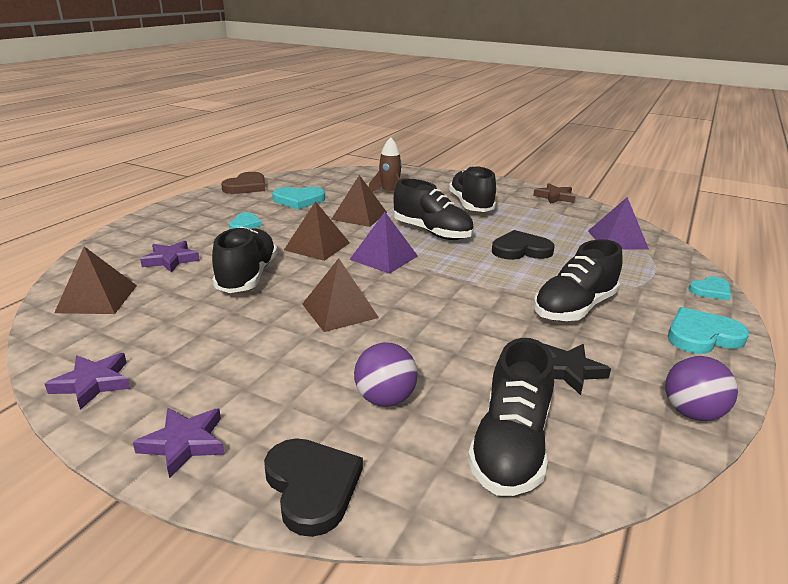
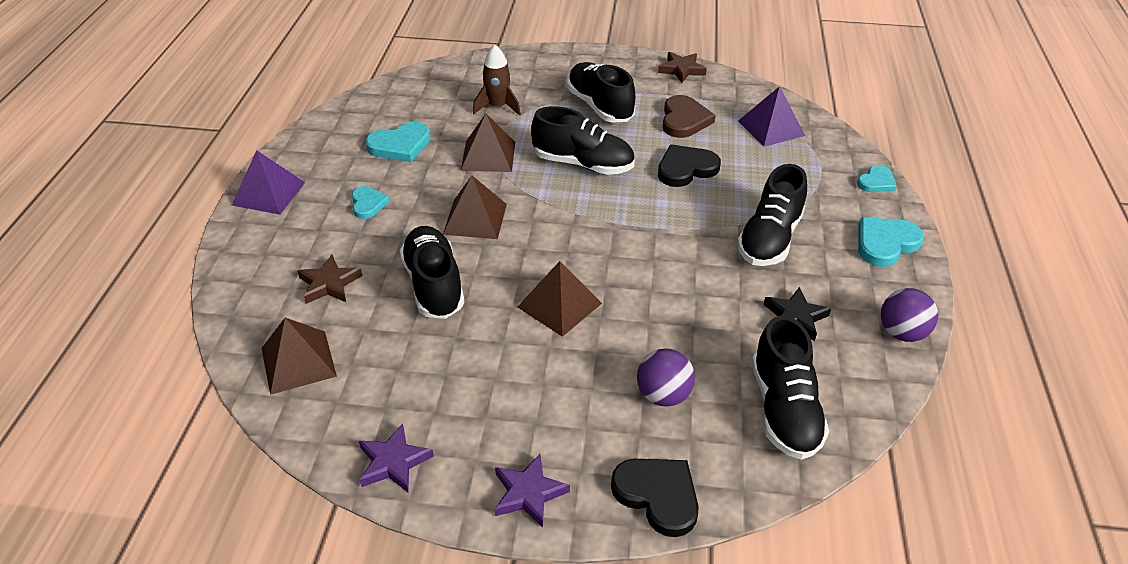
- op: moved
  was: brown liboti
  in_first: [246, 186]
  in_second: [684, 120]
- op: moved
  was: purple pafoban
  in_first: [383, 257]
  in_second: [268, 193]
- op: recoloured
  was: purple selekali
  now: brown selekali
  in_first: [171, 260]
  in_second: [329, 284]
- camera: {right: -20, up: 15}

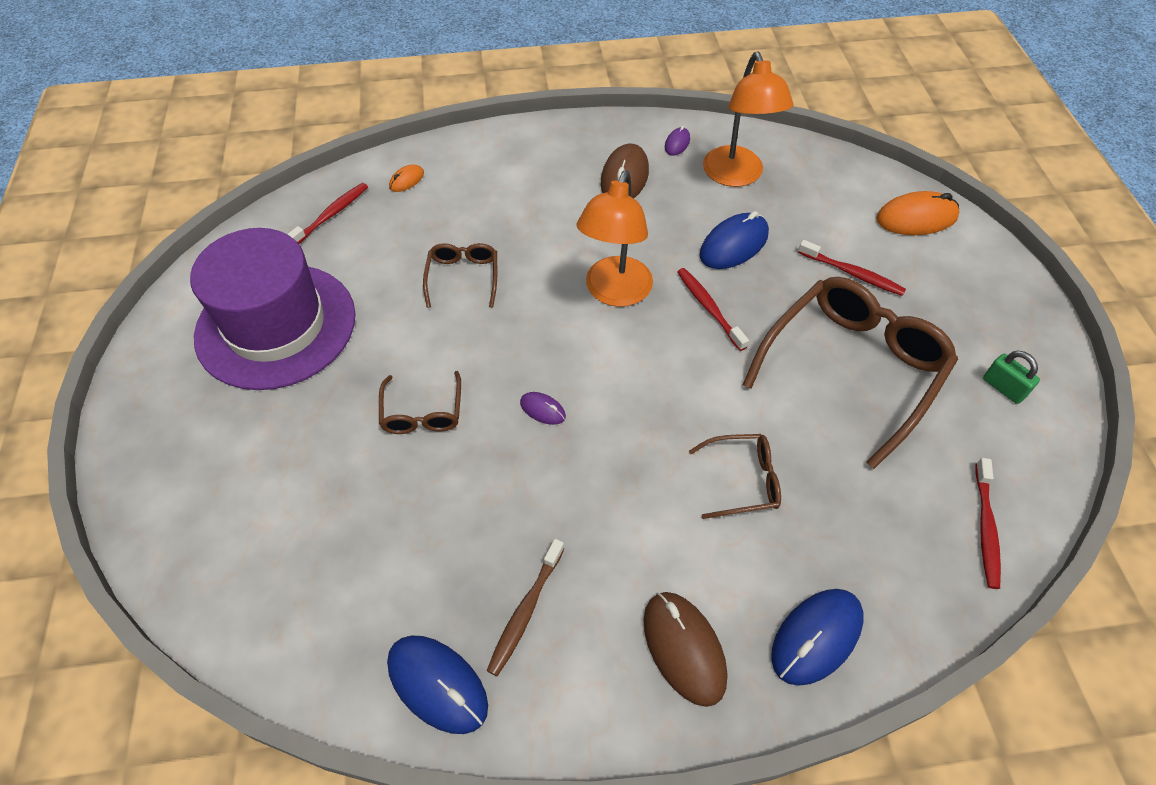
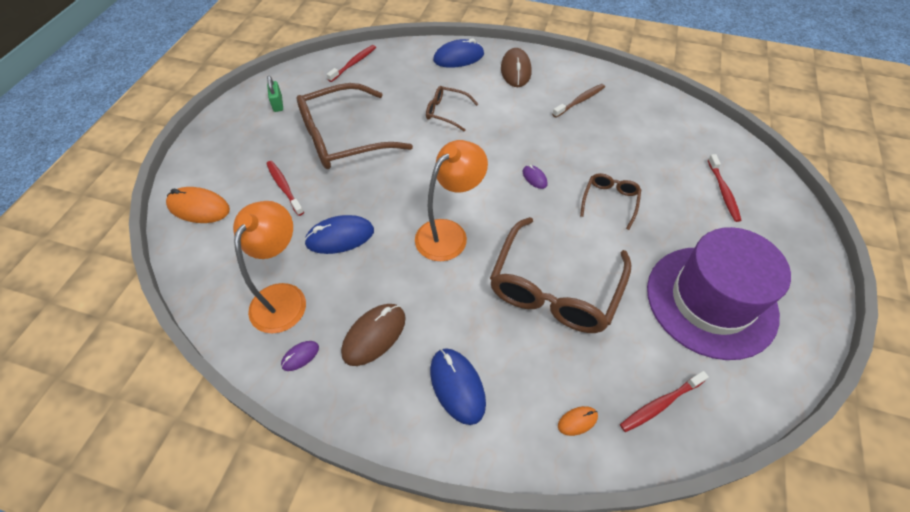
- op: moved
  was: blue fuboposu
  in_first: [437, 684]
  in_second: [457, 386]
- op: moved
  was: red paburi
  in_first: [709, 308]
  in_second: [723, 192]
- op: resized
  was: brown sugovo
  in_first: [463, 278]
  in_second: [555, 287]
  ratio: 2.06
- camera: {right: -155, up: 0}

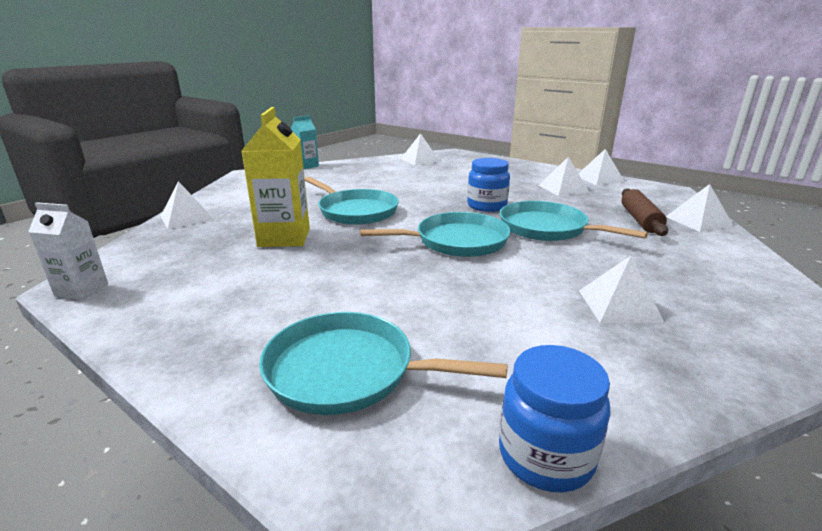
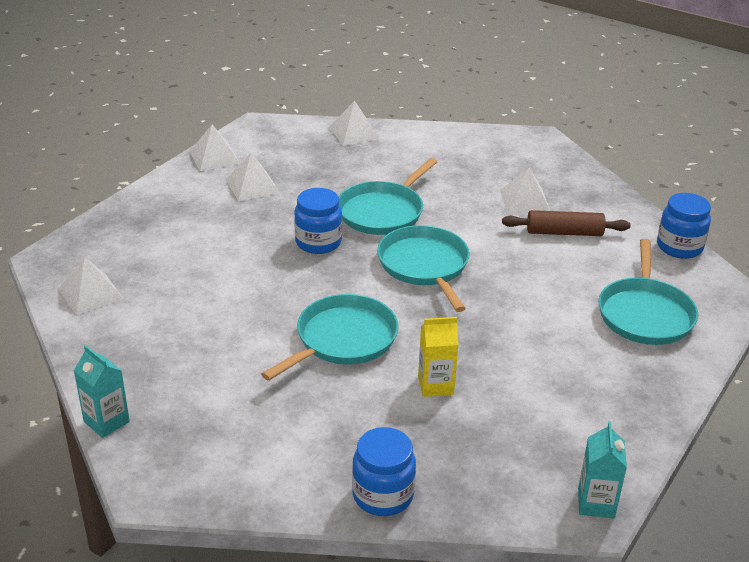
- op: moved
  was: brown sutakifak
  in_first: [640, 220]
  in_second: [564, 233]
- op: replaced
  was: white pafoban
  now: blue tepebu
  in_first: [186, 218]
  in_second: [383, 495]
- op: recoloured
  was: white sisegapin
  now: turquoise sisegapin
  in_first: [82, 290]
  in_second: [596, 503]
- op: resized
  was: yellow sisegapin
  in_first: [284, 237]
  in_second: [435, 385]
  ratio: 0.6
- camera: {right: -95, up: 10}

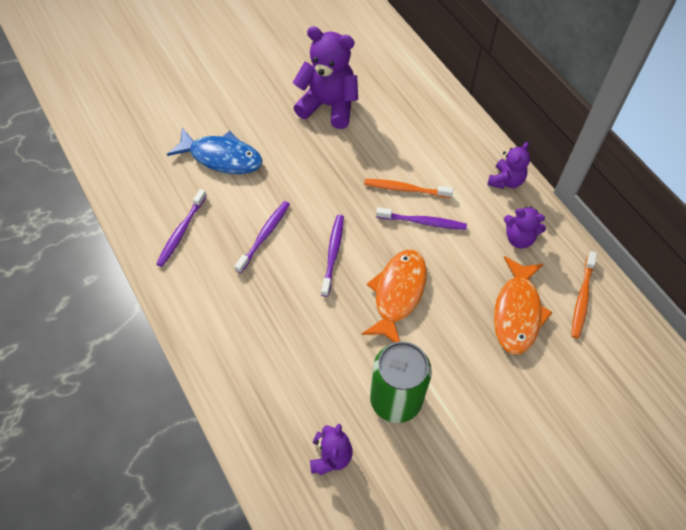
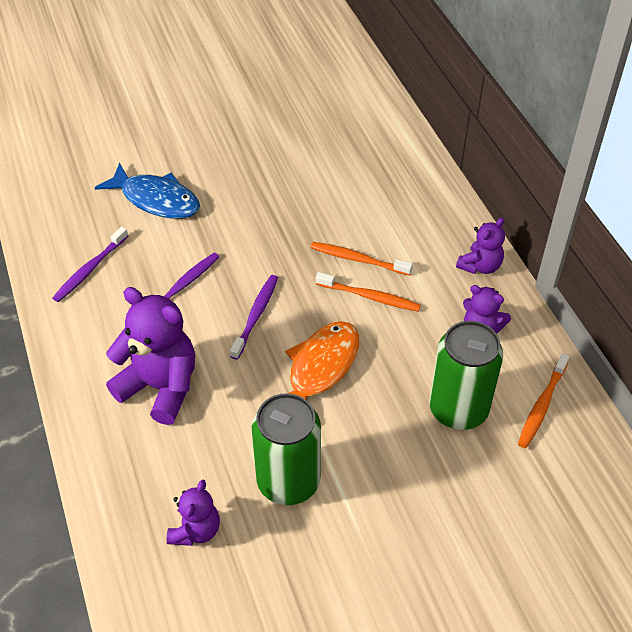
- op: moved
  was: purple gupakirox
  in_first: [329, 106]
  in_second: [160, 387]
- op: replaced
  was: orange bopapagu
  now: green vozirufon
  in_first: [517, 312]
  in_second: [458, 409]
- op: recoloured
  was: purple paburi
  now: orange paburi
  in_first: [423, 222]
  in_second: [370, 297]
- camera: {right: 10, up: -10}

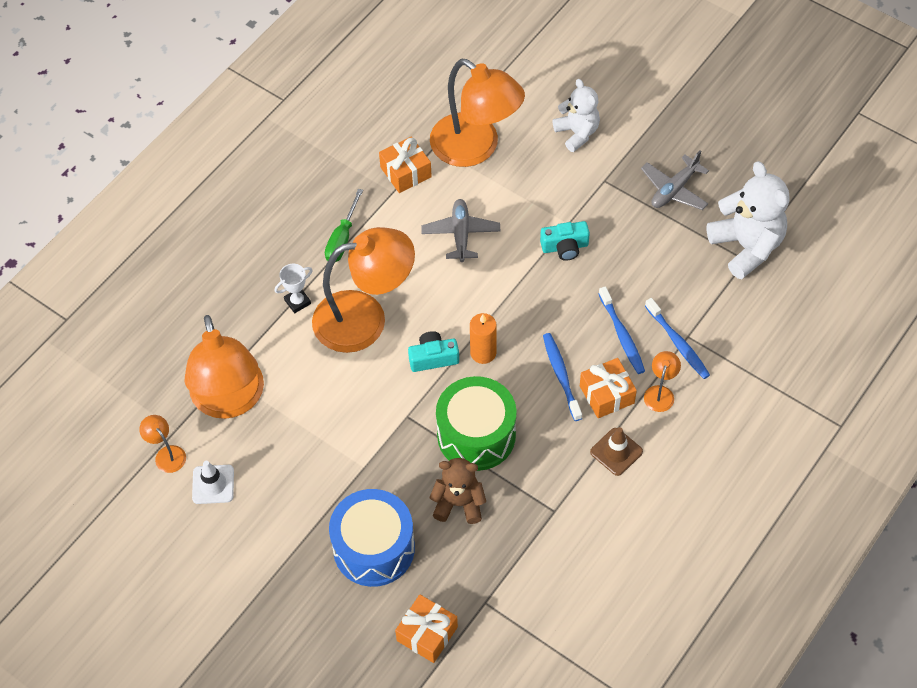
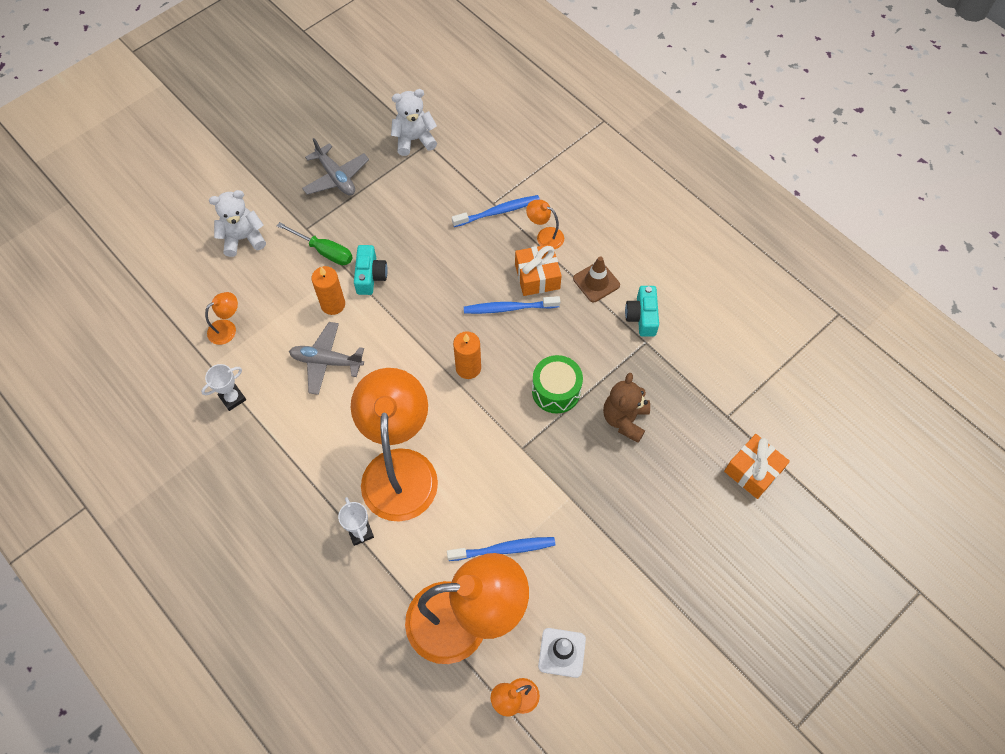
- op: removed
  was: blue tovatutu
  in_first: [374, 548]
- op: added
  now: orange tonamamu
  in_second: [333, 304]
- op: moved
  was: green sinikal
  in_first: [342, 238]
  in_second: [324, 251]
- op: moved
  was: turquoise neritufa
  in_first: [433, 358]
  in_second: [642, 317]
- op: moved
  was: blue paburi
  in_first: [622, 335]
  in_second: [504, 549]
- op: replaced
  was: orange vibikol
  now: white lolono
  in_first: [405, 172]
  in_second: [232, 398]
- op: resized
  was: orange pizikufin
  in_first: [475, 148]
  in_second: [227, 328]
  ratio: 0.4
- op: resized
  was: green tovatutu
  in_first: [476, 435]
  in_second: [556, 391]
  ratio: 0.64
- op: resized
  was: white gupakirox
  in_first: [746, 246]
  in_second: [414, 140]
  ratio: 0.64
- camera: {right: -80, up: 5}

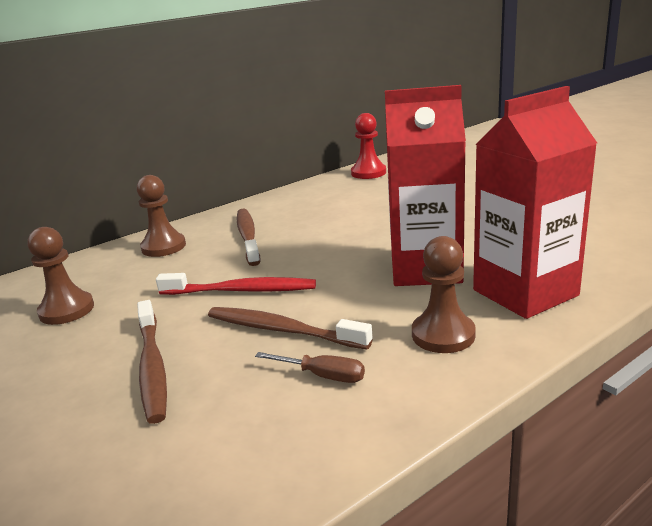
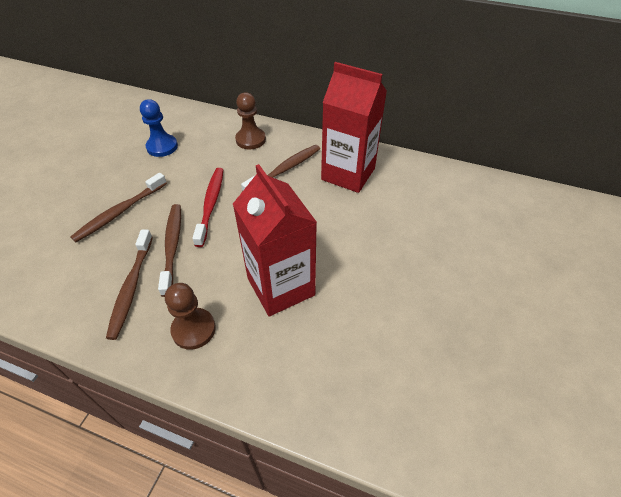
- op: removed
  was: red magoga
  in_first: [368, 173]
- op: moved
  was: red sisegapin
  in_first: [525, 293]
  in_second: [348, 174]
- op: replaced
  was: brown sinikal
  now: brown paburi
  in_first: [323, 376]
  in_second: [131, 287]
- op: recoloured
  was: brown magoga
  now: blue magoga
  in_first: [67, 310]
  in_second: [162, 147]
- op: turned
  was: red paburi
  in_first: [241, 291]
  in_second: [210, 205]
  clockwise: -150
- camera: {right: 55, up: 25}

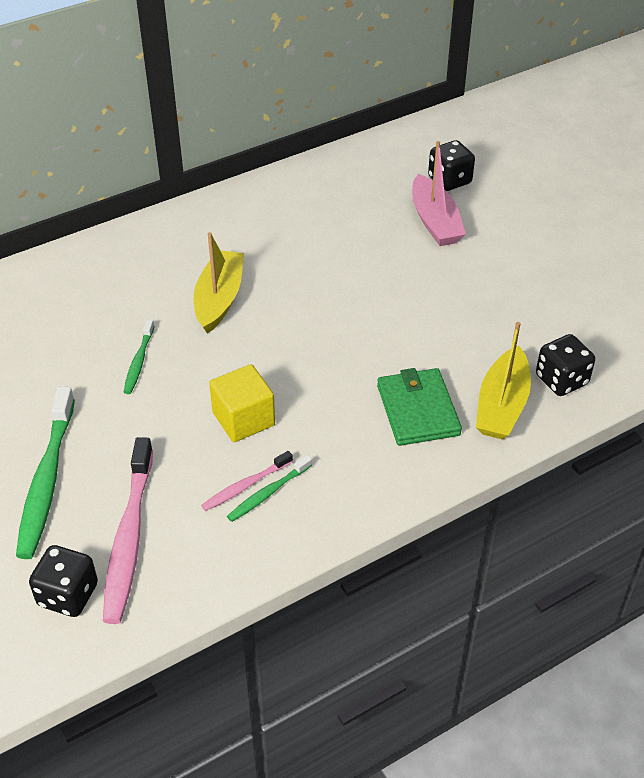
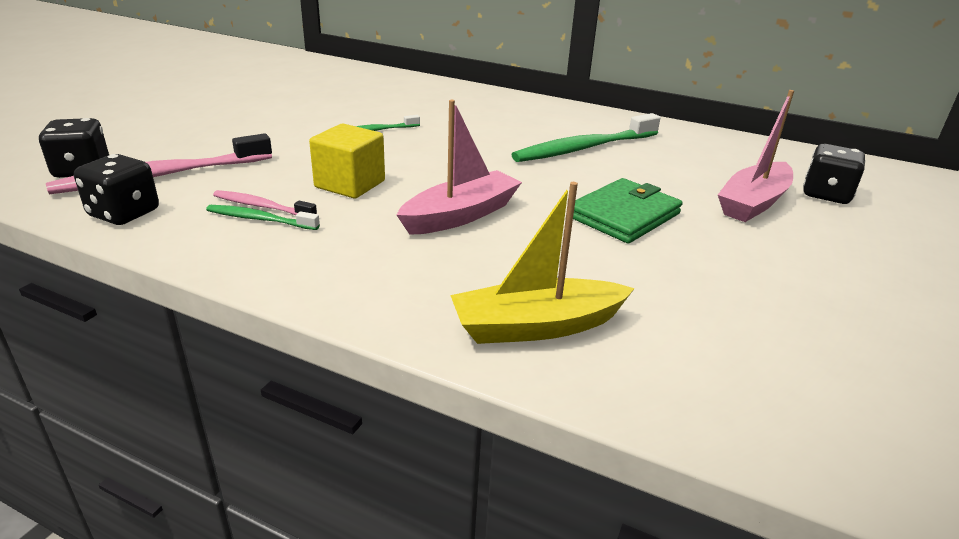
- op: removed
  was: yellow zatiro
  in_first: [219, 299]
- op: added
  now: pink zatiro
  in_second: [461, 215]
- op: moved
  was: green paburi
  in_first: [46, 480]
  in_second: [584, 148]
- op: moved
  was: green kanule
  in_first: [418, 410]
  in_second: [624, 215]
- op: moved
  was: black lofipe
  in_first: [561, 380]
  in_second: [124, 213]
- camera: {right: 55, up: -15}

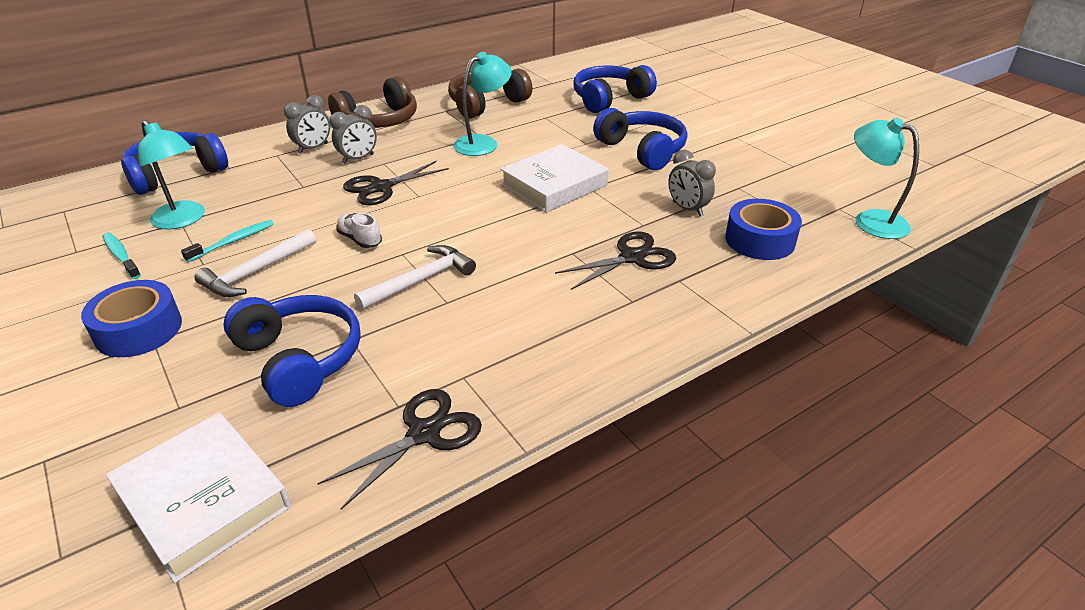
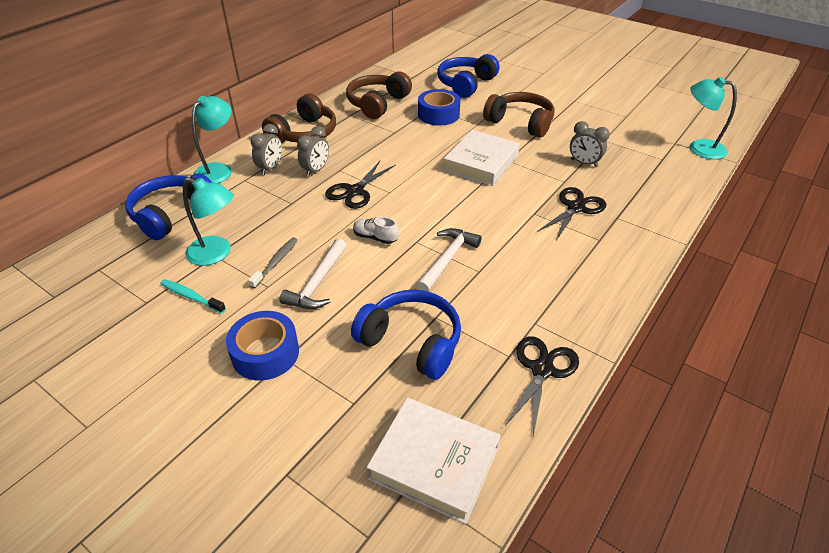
- op: moved
  was: turquoise pizikufin
  in_first: [483, 143]
  in_second: [218, 170]
- op: moved
  was: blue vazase
  in_first: [760, 240]
  in_second: [438, 114]
- op: recoloured
  was: turquoise paburi
  now: grey paburi
  in_first: [233, 241]
  in_second: [276, 262]
- op: recoloured
  was: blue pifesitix
  now: brown pifesitix
  in_first: [642, 150]
  in_second: [520, 123]
- camera: {right: -20, up: 5}

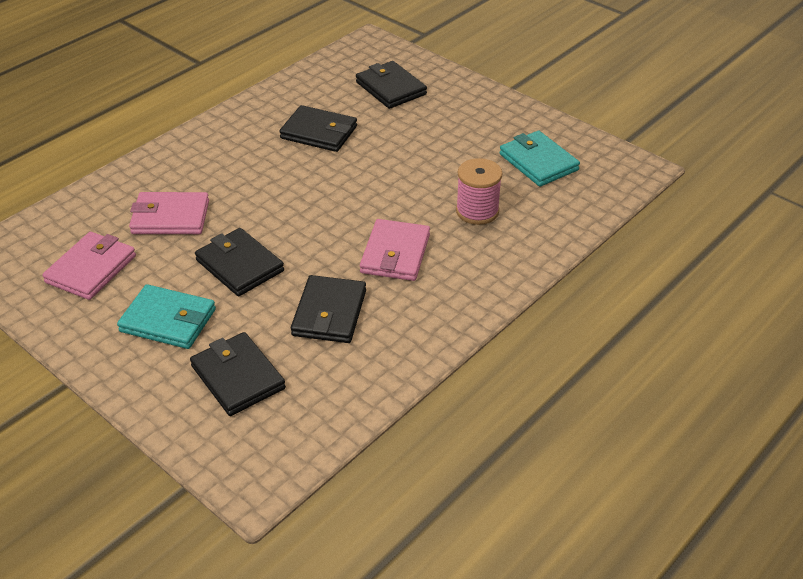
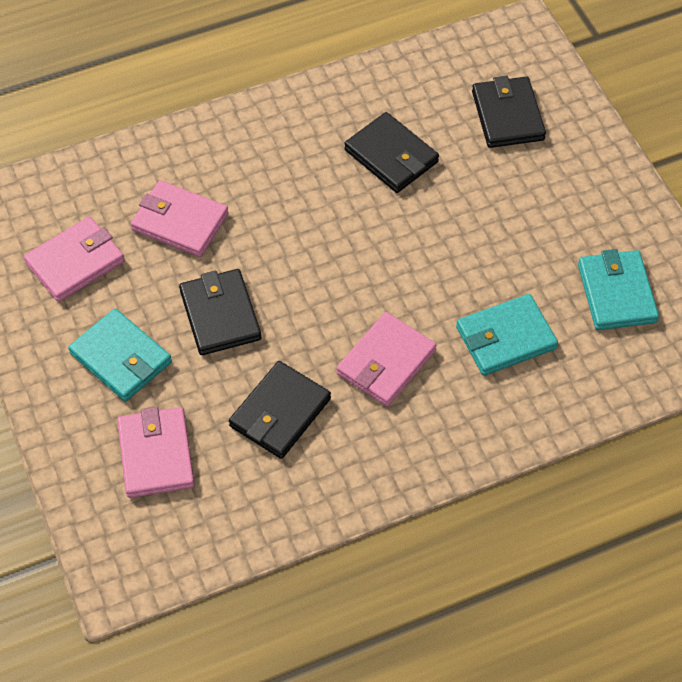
- op: replaced
  was: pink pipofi
  now: turquoise kanule
  in_first: [477, 211]
  in_second: [506, 338]
- op: recoloured
  was: black kanule
  now: pink kanule
  in_first: [237, 377]
  in_second: [156, 455]
- camera: {right: 25, up: 15}

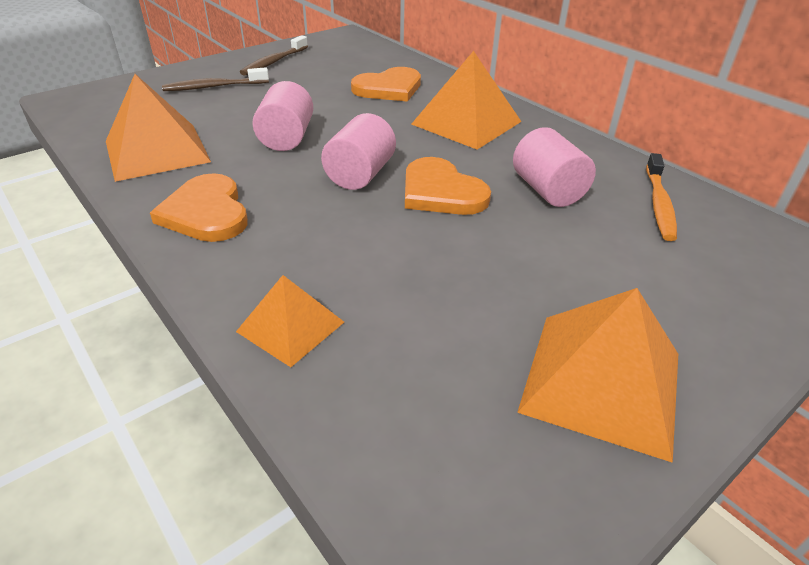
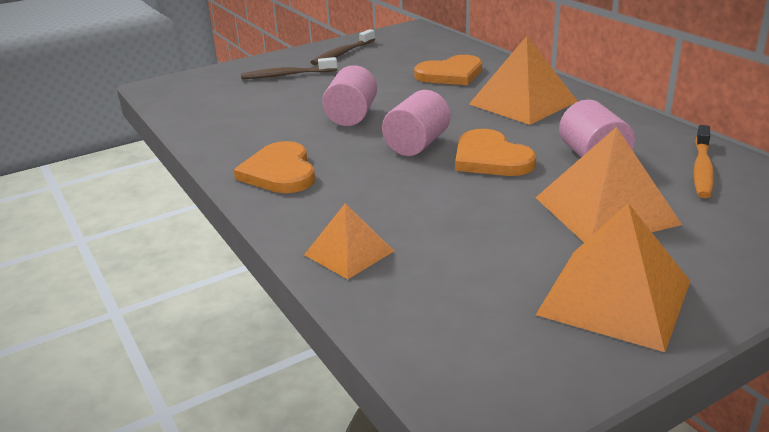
- op: moved
  was: orange pafoban
  in_first: [157, 151]
  in_second: [606, 210]
- camera: {right: 10, up: -10}

